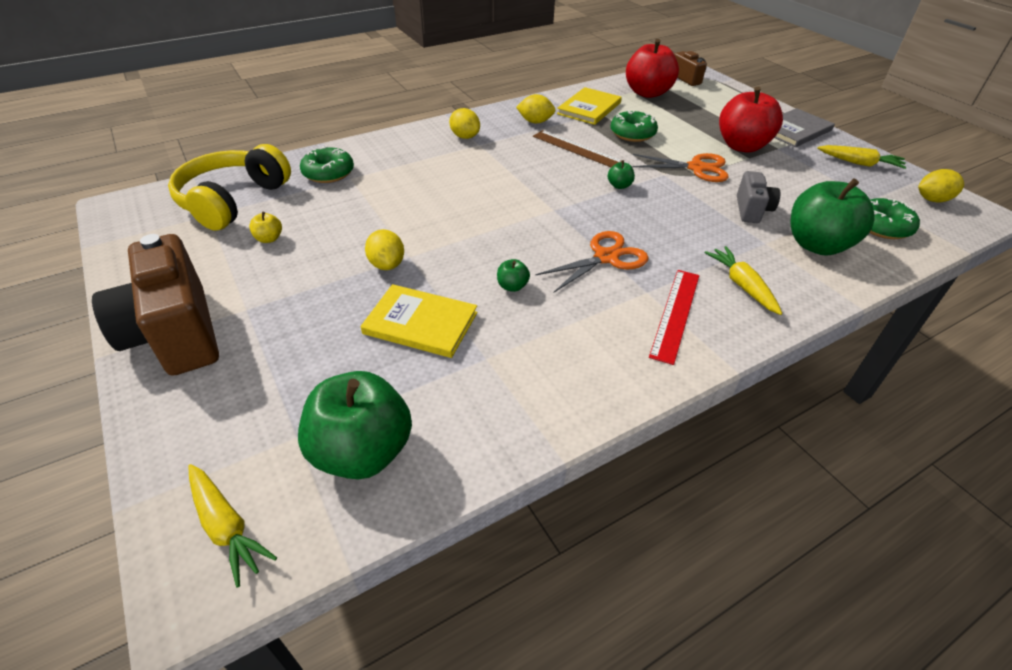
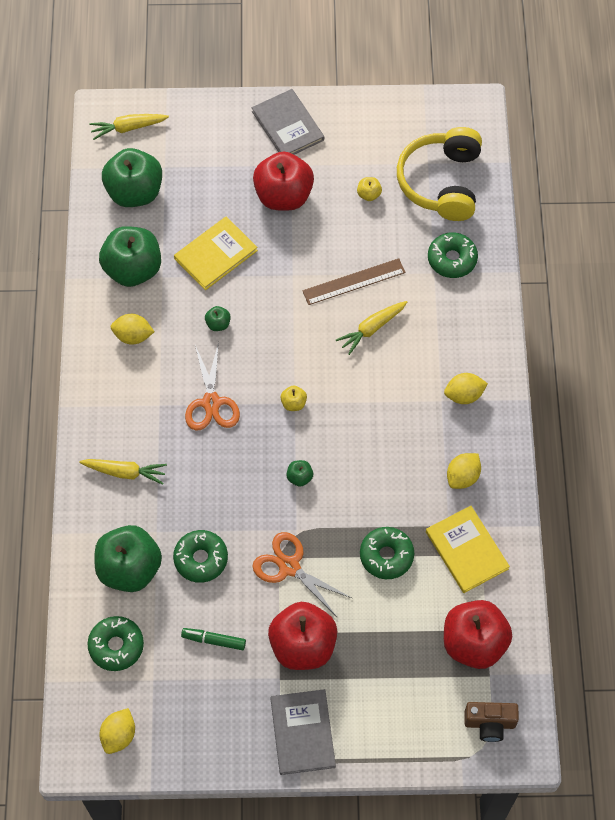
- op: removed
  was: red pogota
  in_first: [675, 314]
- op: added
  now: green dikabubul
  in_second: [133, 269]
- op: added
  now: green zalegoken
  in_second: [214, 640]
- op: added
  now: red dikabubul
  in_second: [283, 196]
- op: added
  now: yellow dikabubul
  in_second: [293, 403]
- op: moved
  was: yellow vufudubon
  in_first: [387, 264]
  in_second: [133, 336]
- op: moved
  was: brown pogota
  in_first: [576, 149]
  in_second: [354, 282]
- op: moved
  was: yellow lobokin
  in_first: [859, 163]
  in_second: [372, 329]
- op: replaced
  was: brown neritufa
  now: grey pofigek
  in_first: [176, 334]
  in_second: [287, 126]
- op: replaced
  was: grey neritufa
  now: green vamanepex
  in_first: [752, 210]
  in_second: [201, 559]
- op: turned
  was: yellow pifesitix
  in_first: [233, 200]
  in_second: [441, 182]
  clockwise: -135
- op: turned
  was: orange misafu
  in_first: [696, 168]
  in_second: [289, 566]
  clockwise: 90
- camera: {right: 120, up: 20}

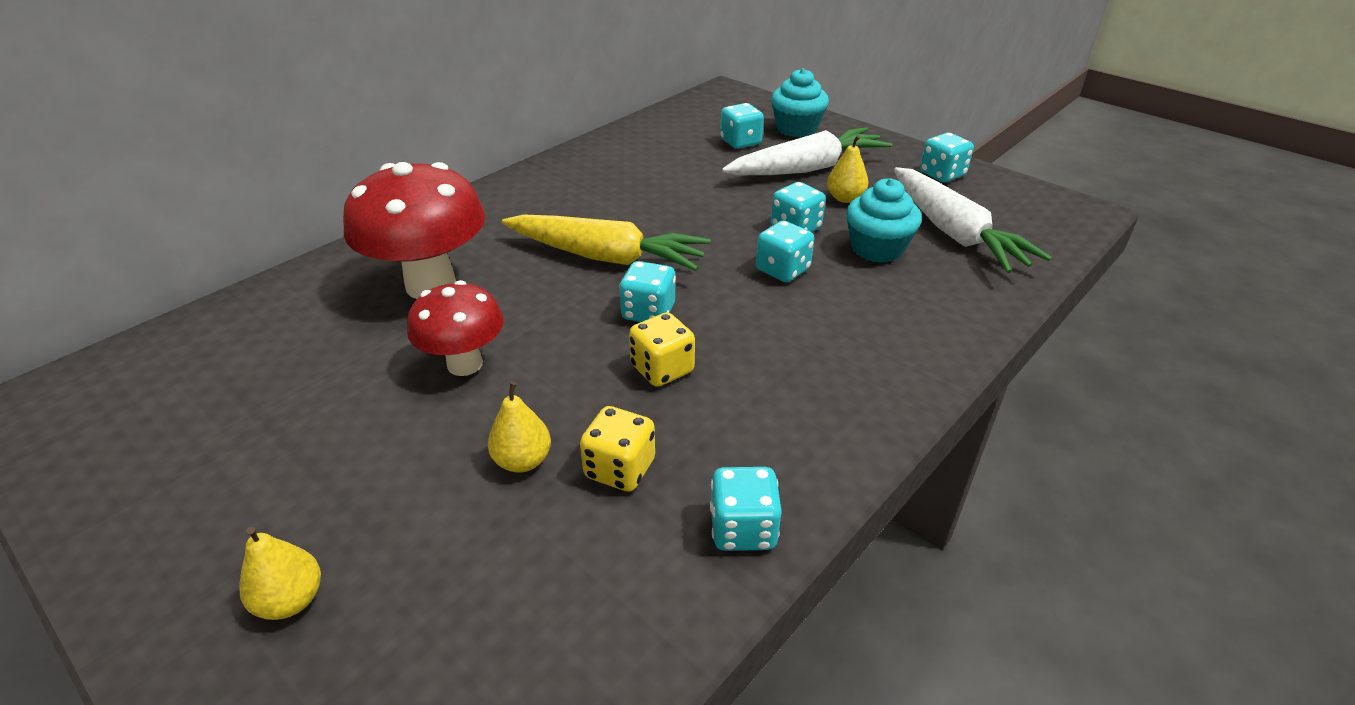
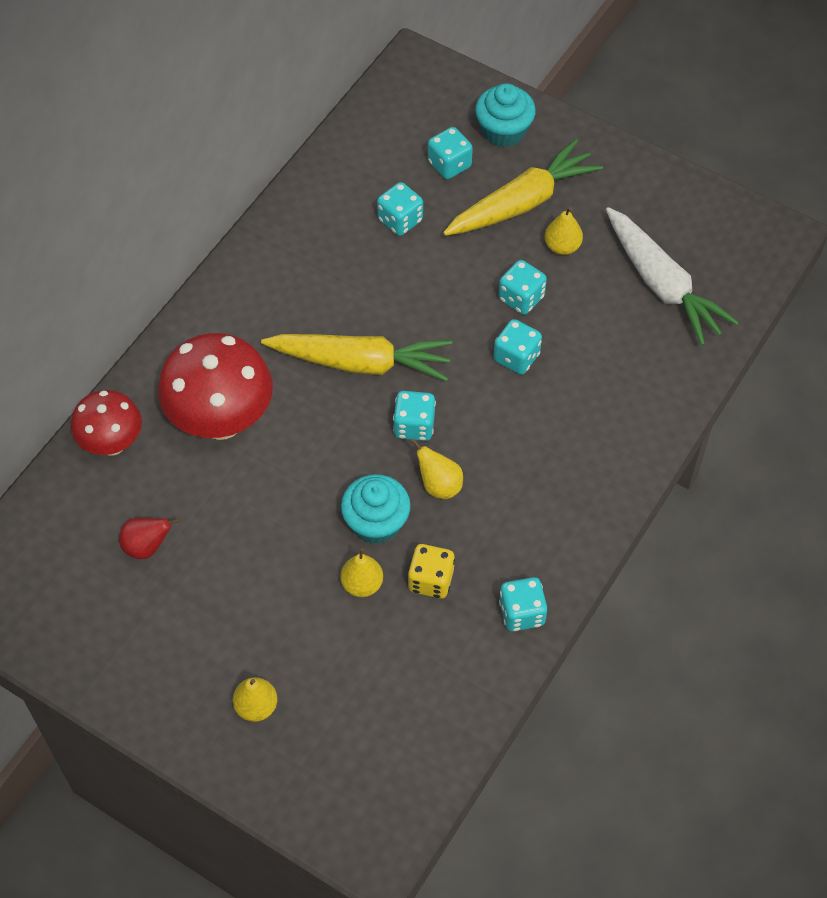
- op: added
  now: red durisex
  in_second: [147, 546]
- op: moved
  was: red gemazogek
  in_first: [465, 364]
  in_second: [112, 444]
- op: moved
  was: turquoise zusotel
  in_first: [877, 248]
  in_second: [376, 522]
- op: moved
  was: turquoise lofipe
  in_first: [942, 174]
  in_second: [400, 220]
- op: replaced
  was: yellow lofipe
  now: yellow durisex
  in_first: [662, 369]
  in_second: [439, 485]
- op: recoloured
  was: white lobokin
  now: yellow lobokin
  in_first: [807, 168]
  in_second: [522, 202]
- camera: {right: -10, up: 20}

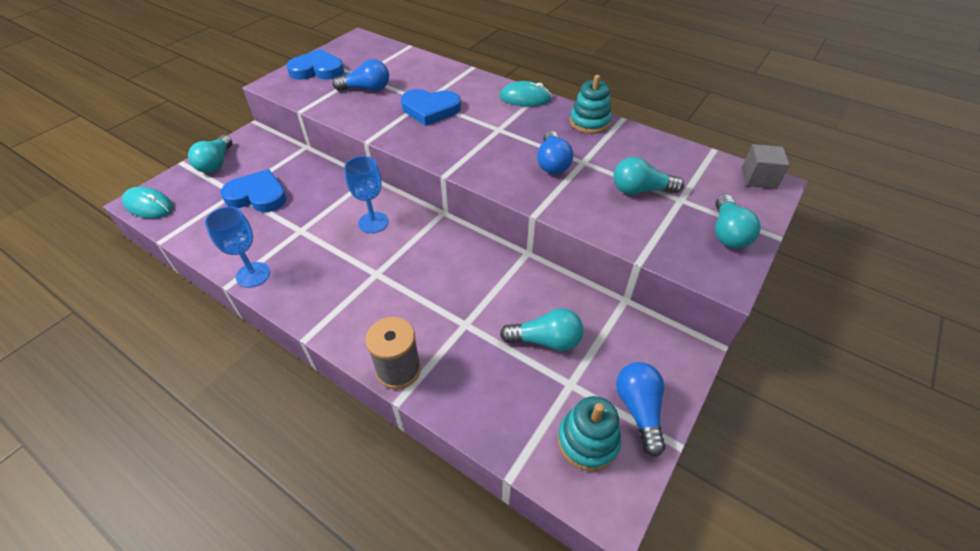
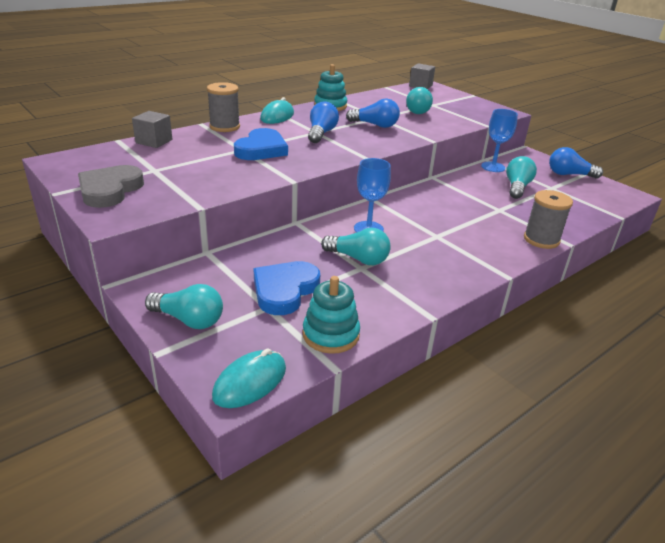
- op: added
  now: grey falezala
  in_second: [154, 141]
- op: added
  now: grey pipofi
  in_second: [224, 127]
- op: moved
  was: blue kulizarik
  in_first: [253, 275]
  in_second: [493, 167]
- op: moved
  was: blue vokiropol
  in_first: [366, 89]
  in_second: [321, 133]
- op: moved
  was: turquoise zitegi
  in_first: [587, 441]
  in_second: [331, 334]
- op: moved
  was: turquoise vokiropol
  in_first: [727, 233]
  in_second: [358, 259]
- op: recoloured
  was: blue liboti
  now: grey liboti
  in_first: [317, 70]
  in_second: [110, 190]
- camera: {right: -75, up: -15}

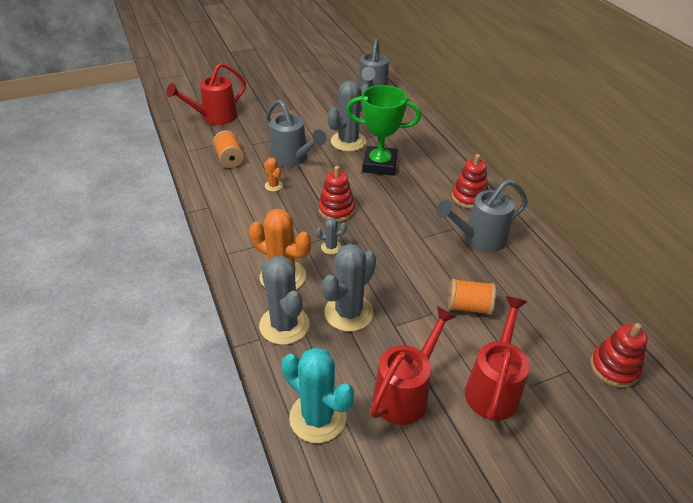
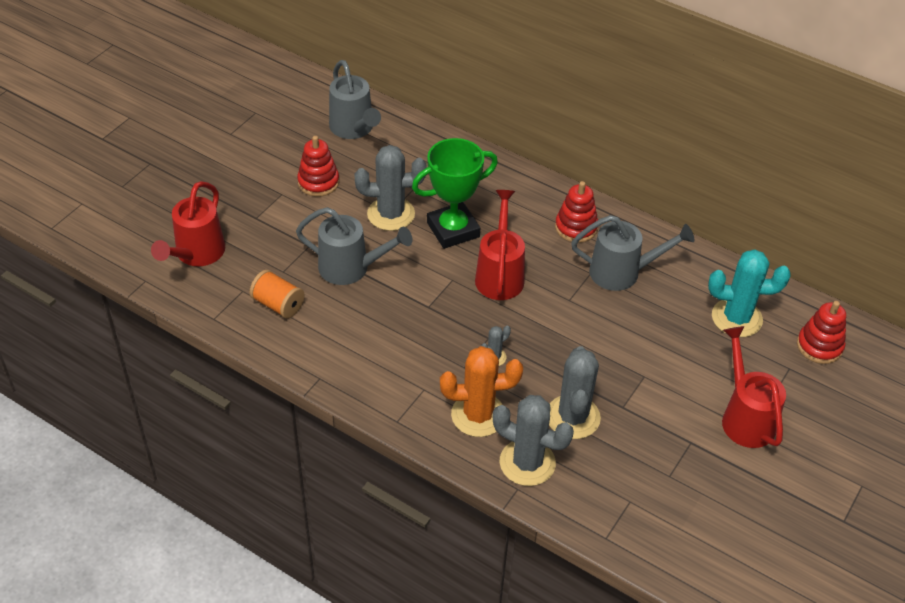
- op: removed
  was: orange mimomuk
  in_first: [273, 186]
- op: removed
  was: orange pipofi
  in_first: [469, 307]
- op: moved
  was: turquoise mimomuk
  in_first: [318, 417]
  in_second: [736, 318]
- op: moved
  was: red zitegi
  in_first: [336, 210]
  in_second: [318, 182]
- op: moved
  was: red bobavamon
  in_first: [405, 393]
  in_second: [500, 274]
- op: turned
  was: grey mimomuk
  in_first: [348, 141]
  in_second: [391, 214]
  clockwise: 75
- op: turned
  was: grey bobavamon
  in_first: [479, 238]
  in_second: [622, 273]
  clockwise: -120
- camera: {right: -35, up: 5}

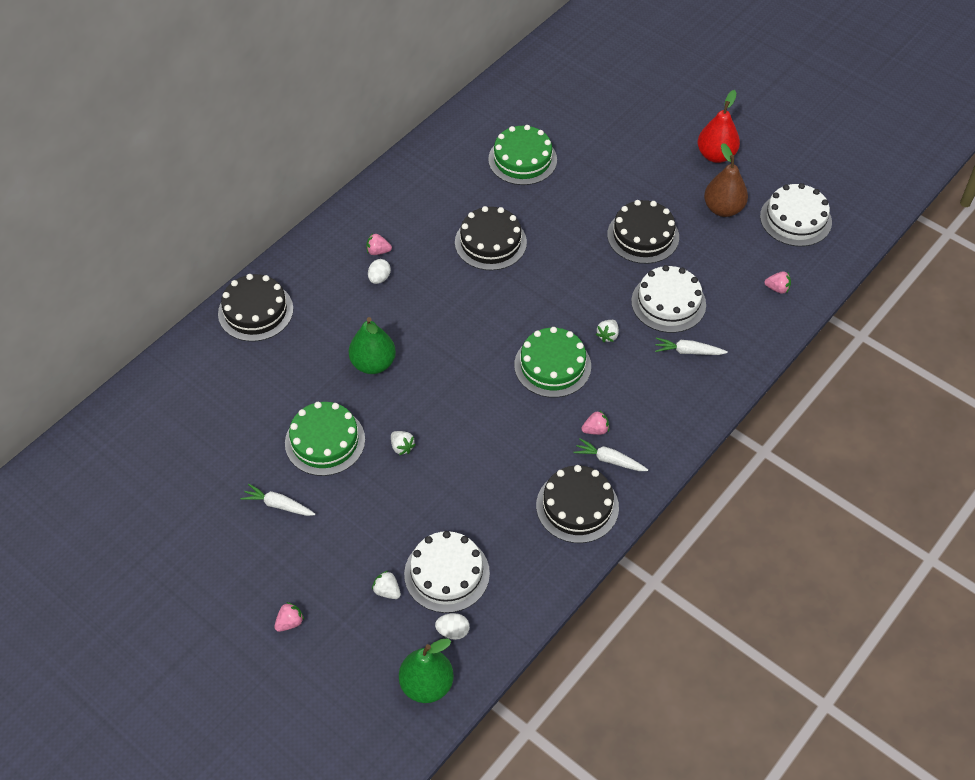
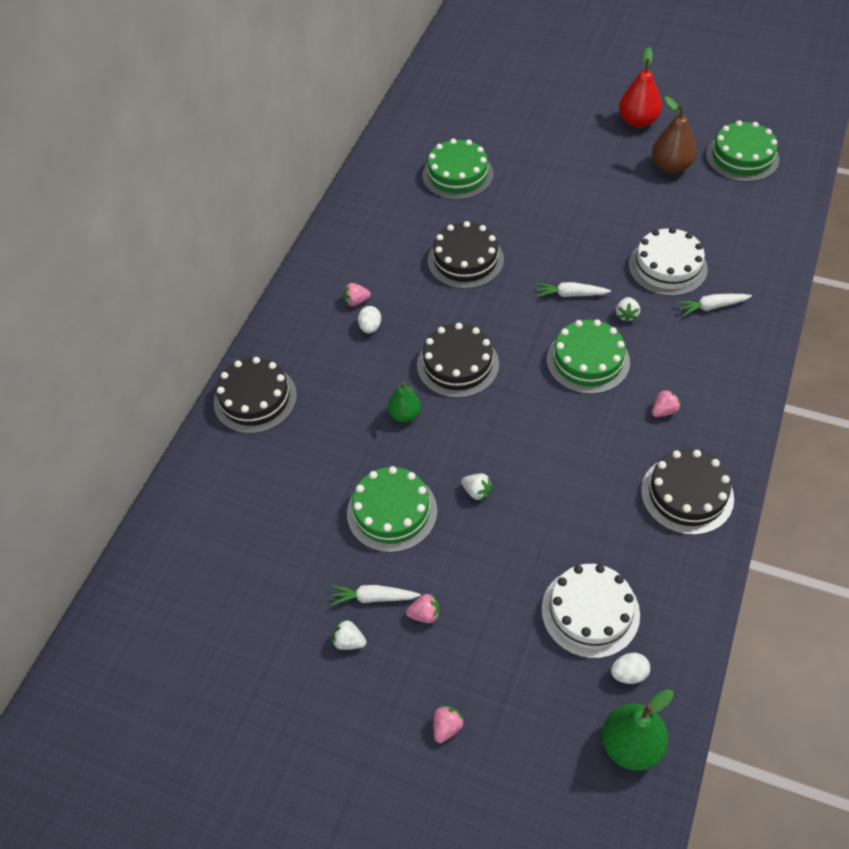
- op: moved
  was: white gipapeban
  in_first: [387, 591]
  in_second: [349, 641]
- op: moved
  was: white lobokin
  in_first: [609, 460]
  in_second: [570, 294]
- op: moved
  was: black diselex
  in_first: [643, 236]
  in_second: [458, 364]
- op: moved
  was: pink gipapeban
  in_first: [777, 288]
  in_second: [425, 614]
- op: recoloured
  was: white diselex
  now: green diselex
  in_first: [795, 219]
  in_second: [742, 157]
- op: resized
  was: green durisex
  in_first: [373, 363]
  in_second: [405, 414]
  ratio: 0.64
- camera: {right: -15, up: 0}

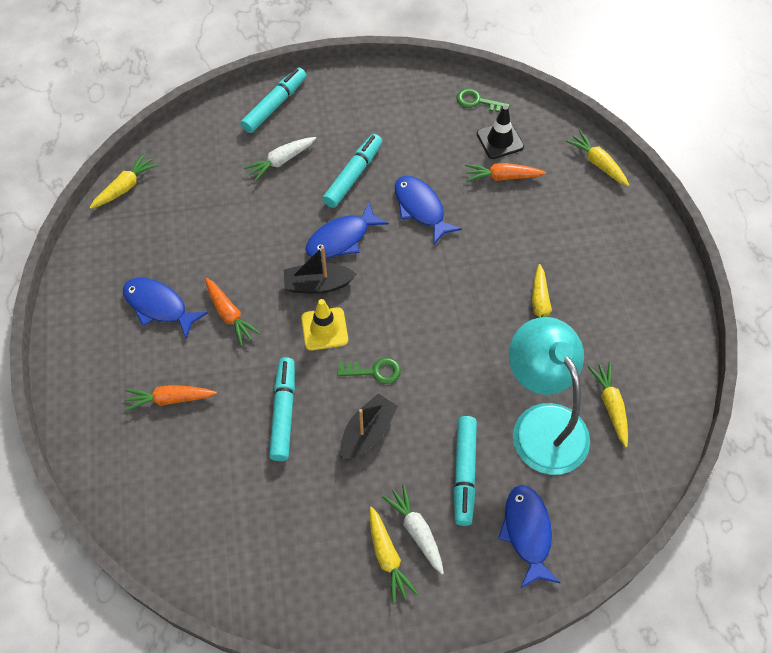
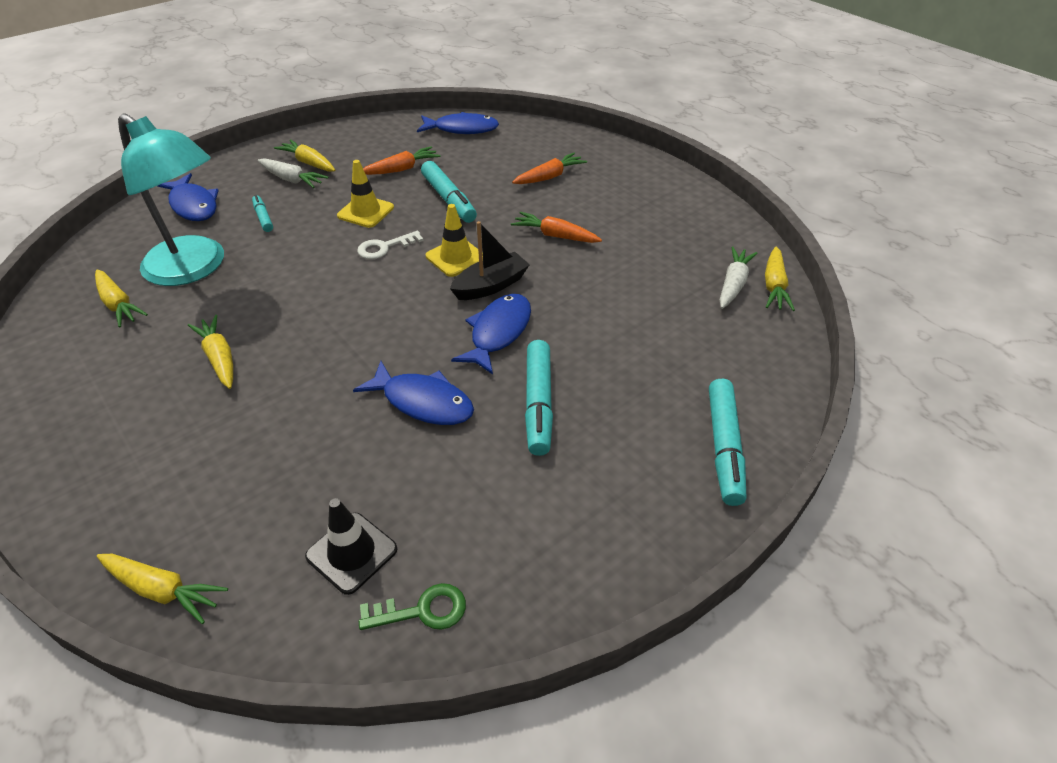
- op: moved
  was: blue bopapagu
  in_first: [159, 306]
  in_second: [462, 129]
- op: moved
  was: white lobokin
  in_first: [281, 161]
  in_second: [733, 284]
- op: moved
  was: orange lobokin
  in_first: [502, 177]
  in_second: [401, 169]
- op: replaced
  was: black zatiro
  now: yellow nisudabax
  in_first: [367, 433]
  in_second: [365, 212]
- op: recoloured
  was: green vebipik
  now: white vebipik
  in_first: [374, 371]
  in_second: [384, 247]
- op: resized
  was: turquoise zalegoken
  in_first: [464, 473]
  in_second: [263, 217]
  ratio: 0.55
- camera: {right: 150, up: -15}

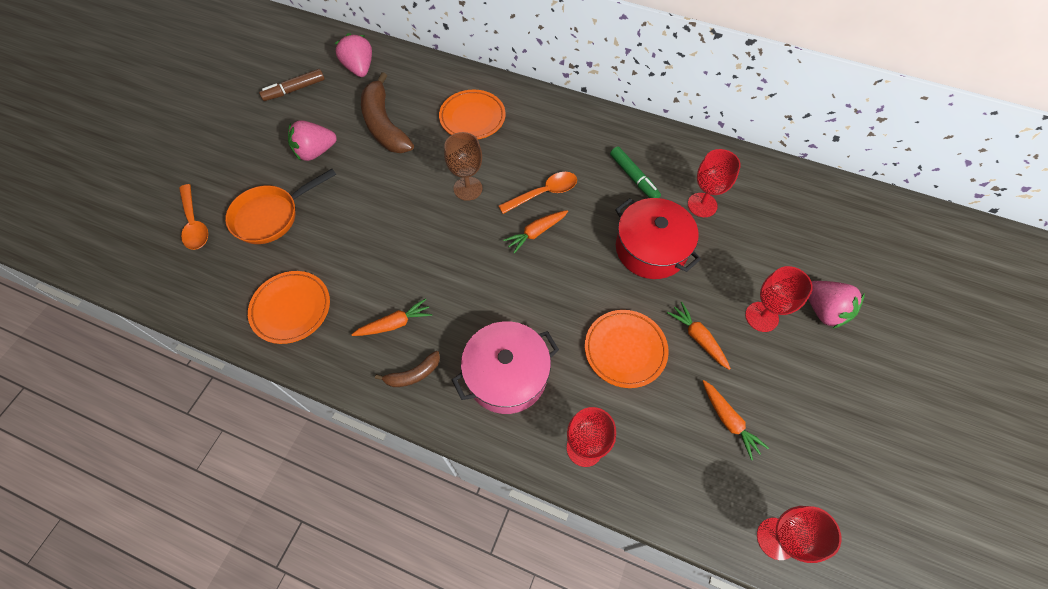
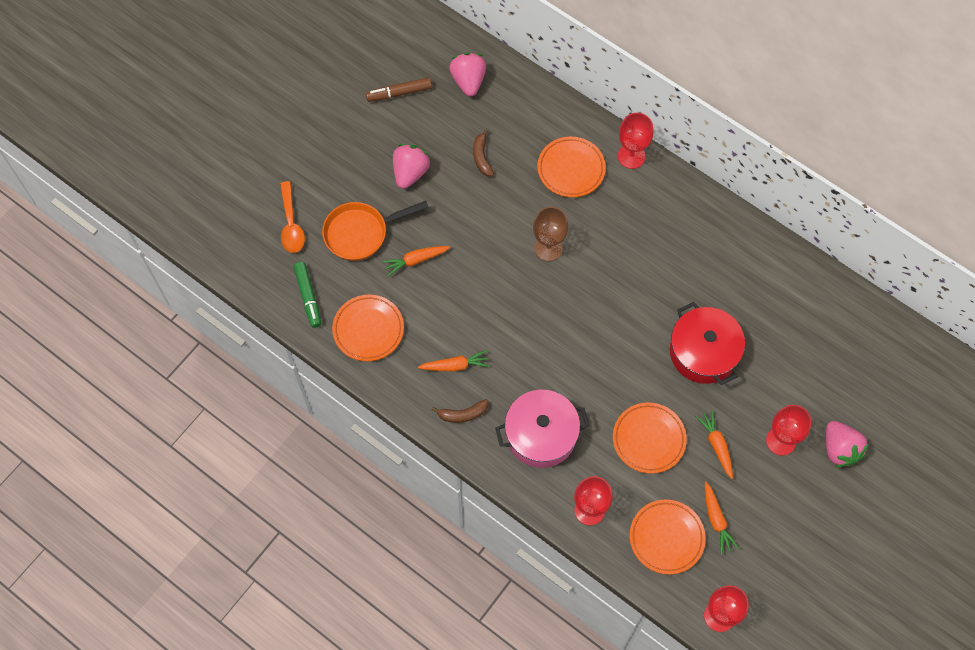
- op: removed
  was: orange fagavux
  in_first: [544, 193]
- op: added
  now: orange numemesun
  in_second: [666, 538]
- op: moved
  was: orange lobokin
  in_first: [536, 233]
  in_second: [416, 260]
- op: moved
  was: green zalegoken
  in_first: [634, 177]
  in_second: [308, 297]
- op: moved
  was: red kulizarik
  in_first: [702, 205]
  in_second: [631, 156]
- op: turned
  was: pink gipapeban
  in_first: [315, 152]
  in_second: [410, 172]
  clockwise: 120
- op: resized
  was: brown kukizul
  in_first: [384, 125]
  in_second: [482, 157]
  ratio: 0.49
- camera: {right: 15, up: 5}

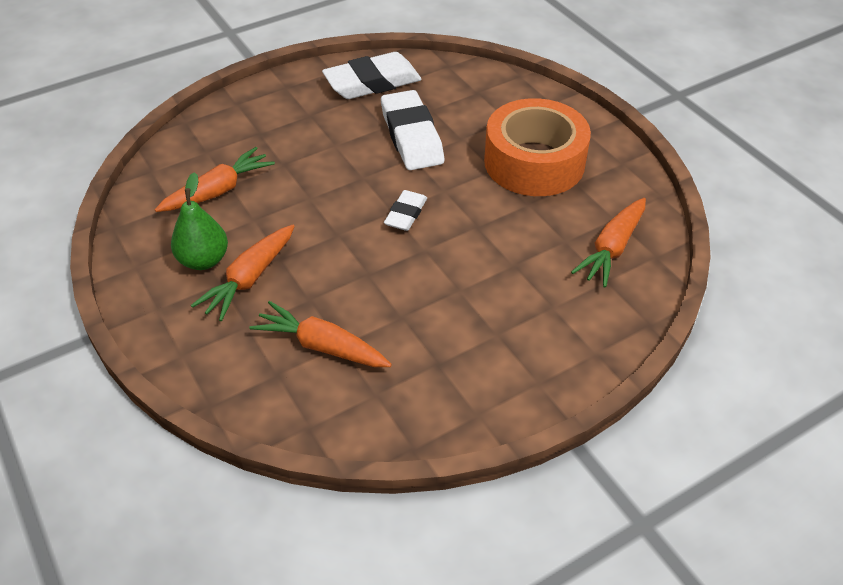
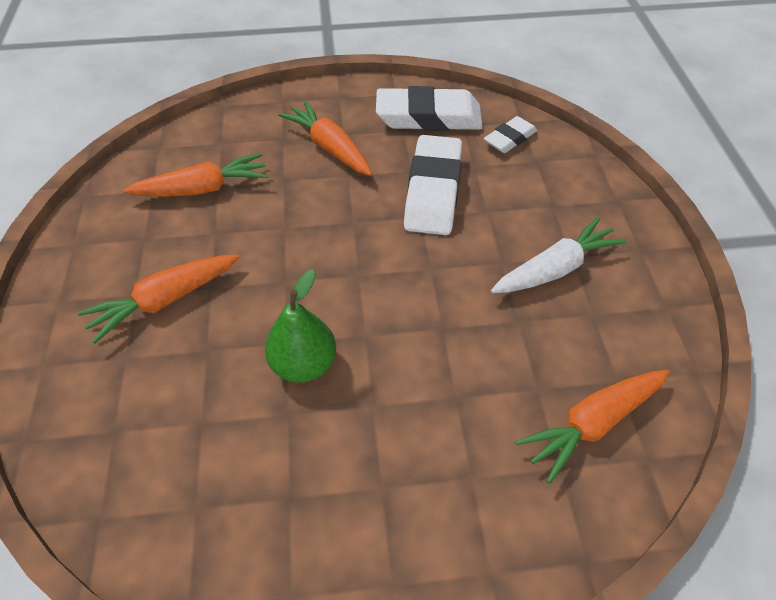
- op: moved
  was: green durisex
  in_first: [204, 260]
  in_second: [304, 364]
- op: moved
  was: orange lobokin
  in_first: [322, 346]
  in_second: [329, 147]
- op: moved
  was: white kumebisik
  in_first: [406, 214]
  in_second: [510, 139]
- op: replaced
  was: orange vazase
  now: white lobokin
  in_first: [534, 162]
  in_second: [555, 269]
- camera: {right: 25, up: 5}

